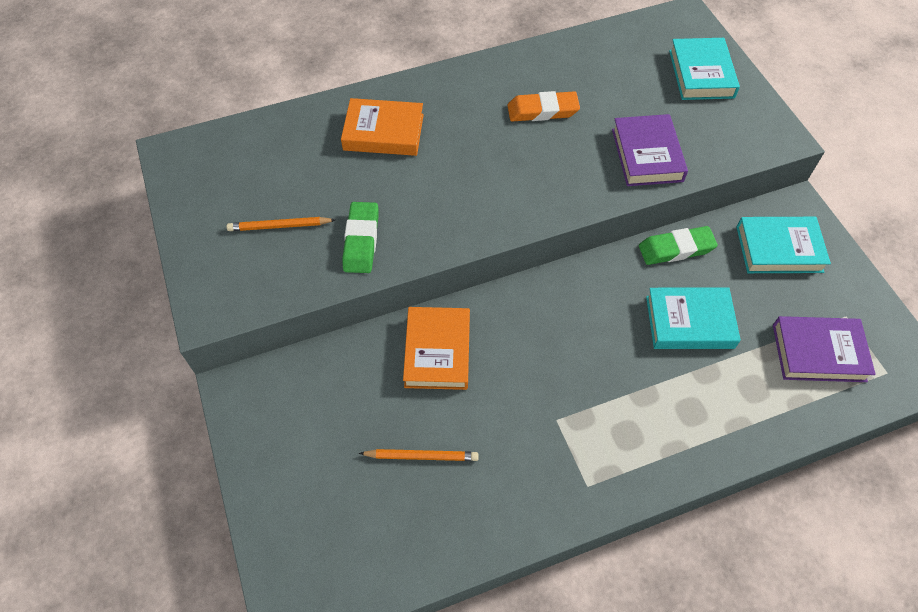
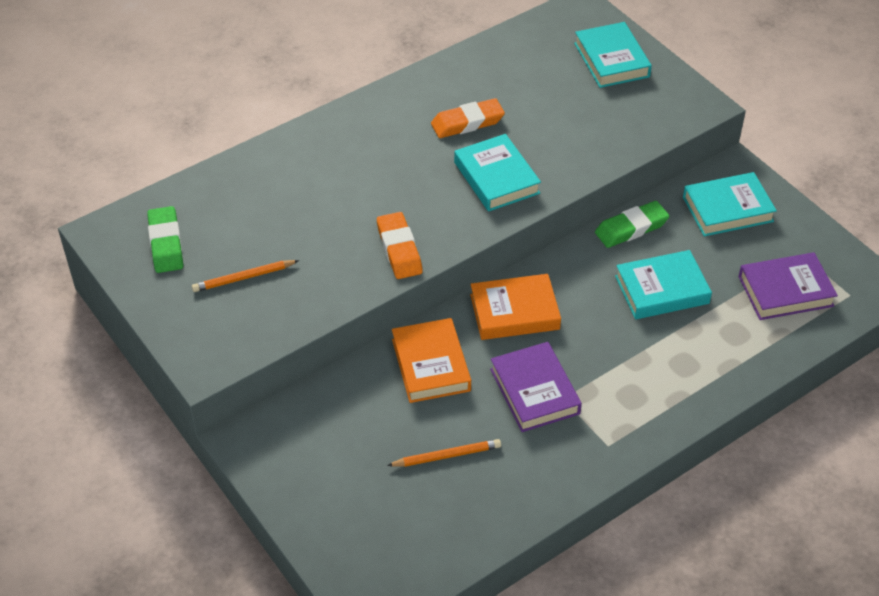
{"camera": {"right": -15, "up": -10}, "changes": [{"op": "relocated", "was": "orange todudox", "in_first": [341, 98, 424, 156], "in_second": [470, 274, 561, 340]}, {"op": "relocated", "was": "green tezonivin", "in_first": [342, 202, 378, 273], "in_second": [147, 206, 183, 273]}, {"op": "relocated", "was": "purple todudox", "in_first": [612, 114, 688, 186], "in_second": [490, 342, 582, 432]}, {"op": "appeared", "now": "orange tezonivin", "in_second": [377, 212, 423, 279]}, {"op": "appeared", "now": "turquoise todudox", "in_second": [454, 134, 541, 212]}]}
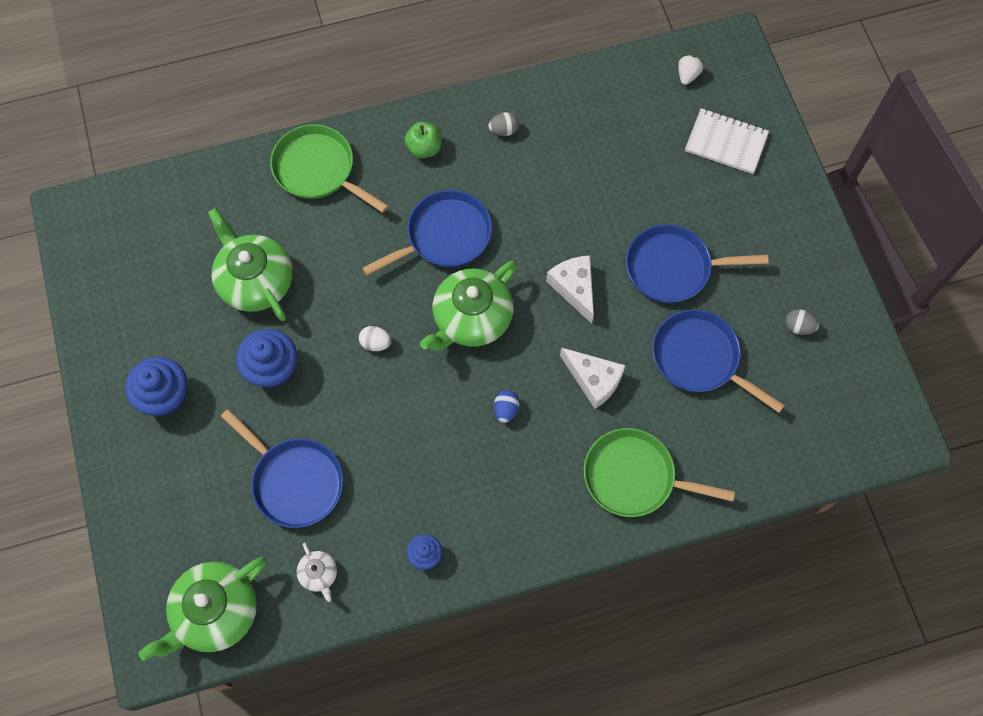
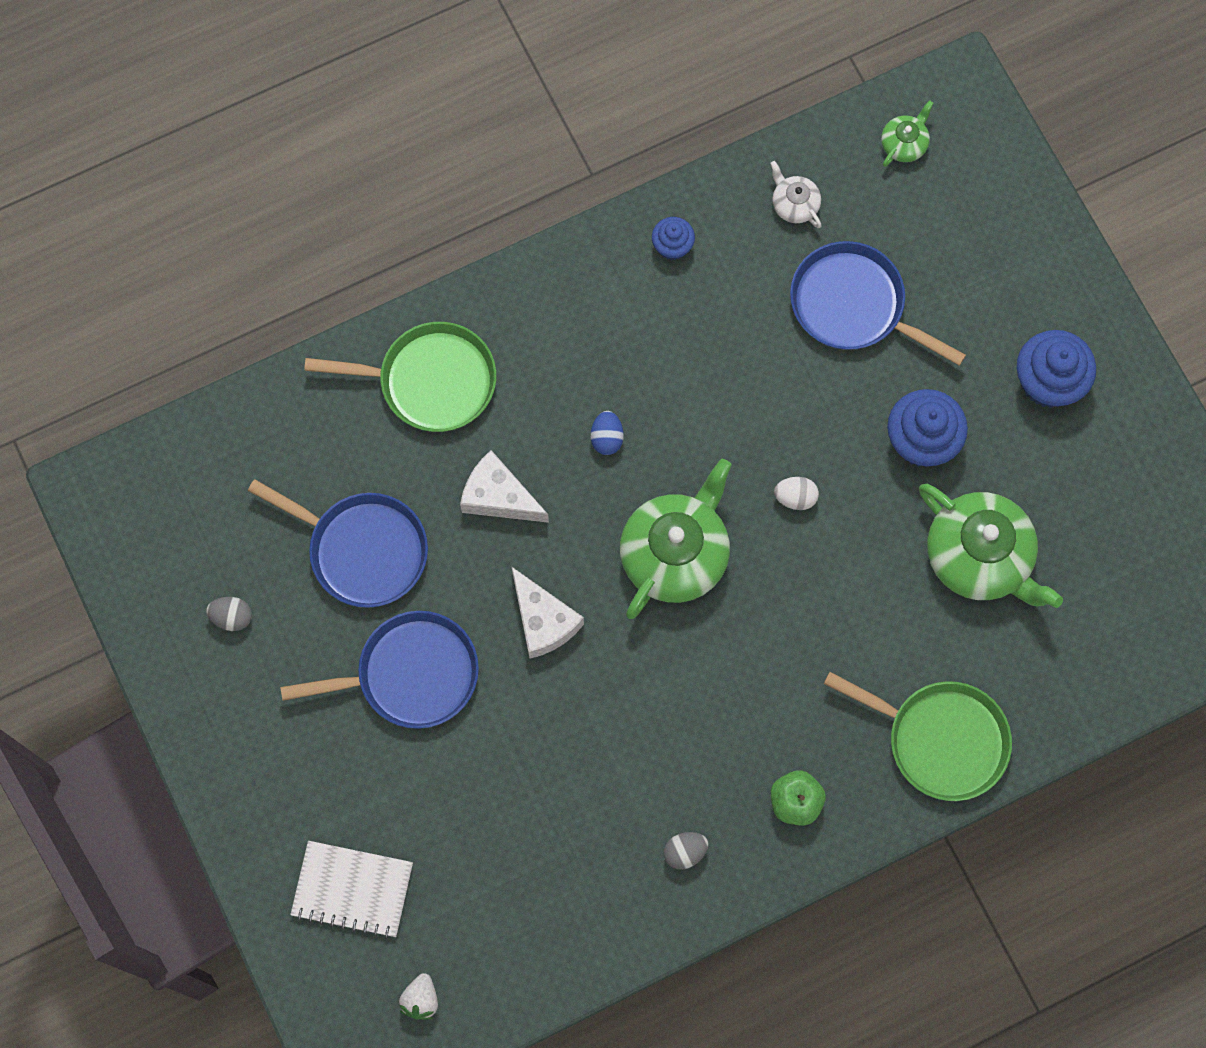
{"camera": {"right": 170, "up": 5}, "changes": [{"op": "size", "was": "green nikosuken", "in_first": [139, 557, 266, 661], "in_second": [881, 100, 934, 167], "ratio": 0.46}, {"op": "missing", "was": "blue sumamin", "in_first": [362, 190, 492, 276]}]}
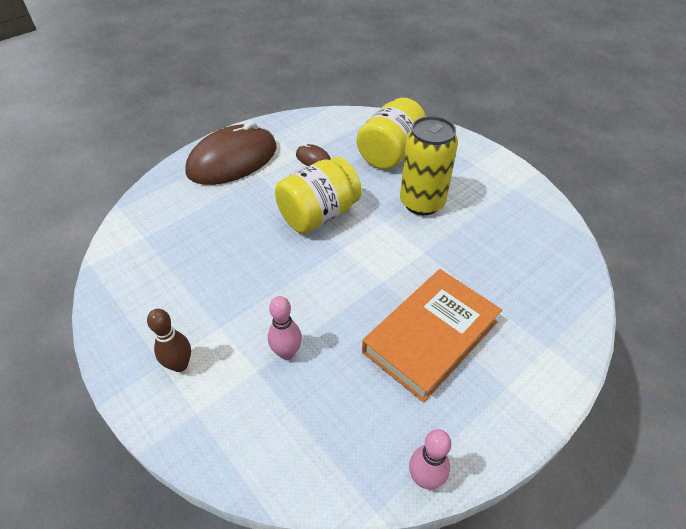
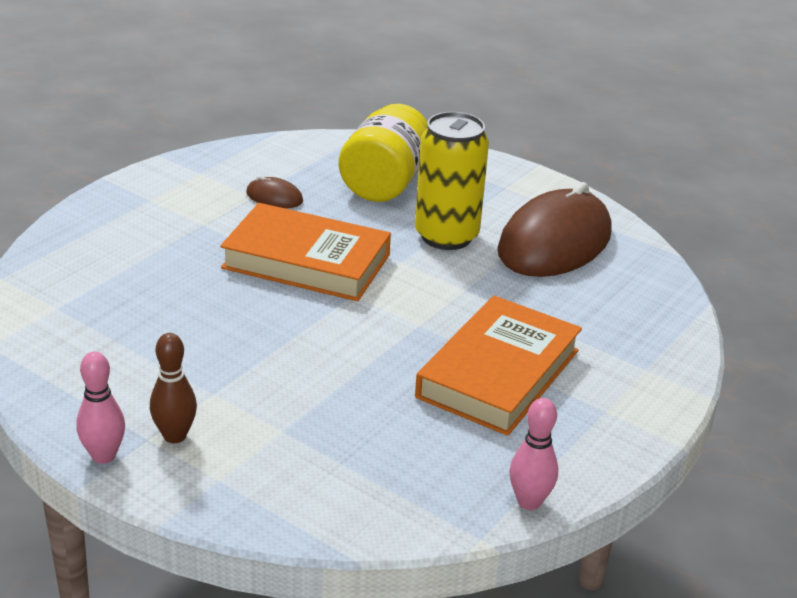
{"camera": {"right": -15, "up": -15}, "changes": [{"op": "relocated", "was": "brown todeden", "in_first": [185, 121, 276, 185], "in_second": [497, 182, 612, 277]}, {"op": "relocated", "was": "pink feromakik", "in_first": [268, 296, 302, 360], "in_second": [76, 351, 125, 464]}, {"op": "exchanged", "was": "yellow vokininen", "now": "orange todudox", "in_first": [275, 157, 362, 234], "in_second": [220, 203, 391, 301]}]}
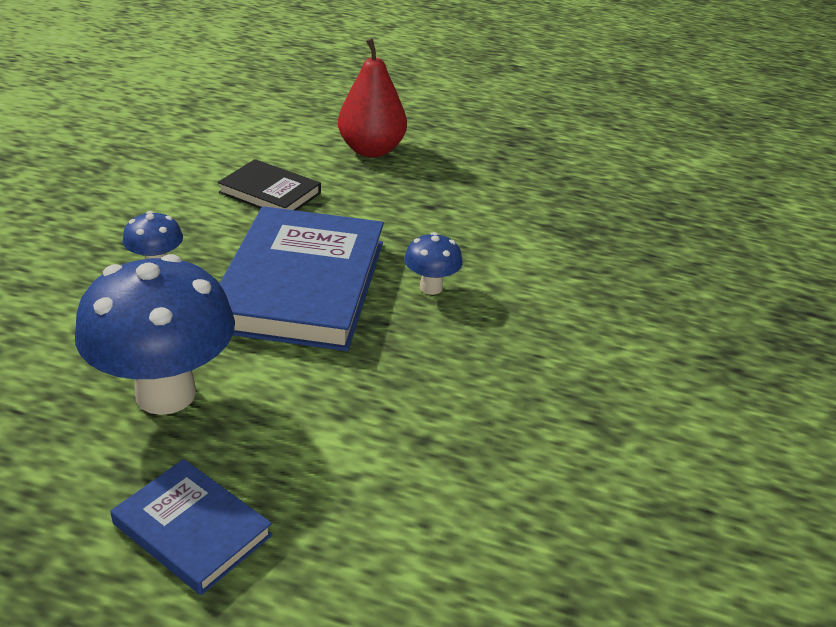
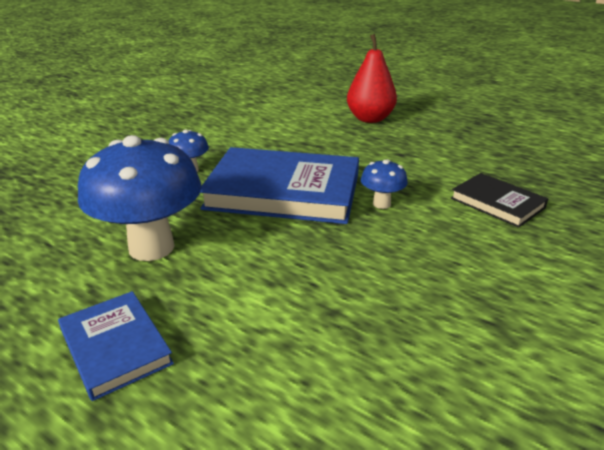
{"camera": {"right": 20, "up": -5}, "changes": [{"op": "relocated", "was": "black todudox", "in_first": [218, 159, 321, 211], "in_second": [451, 173, 549, 228]}, {"op": "spun", "was": "blue todudox", "in_first": [220, 206, 384, 351], "in_second": [200, 147, 359, 224], "clockwise": 75}]}
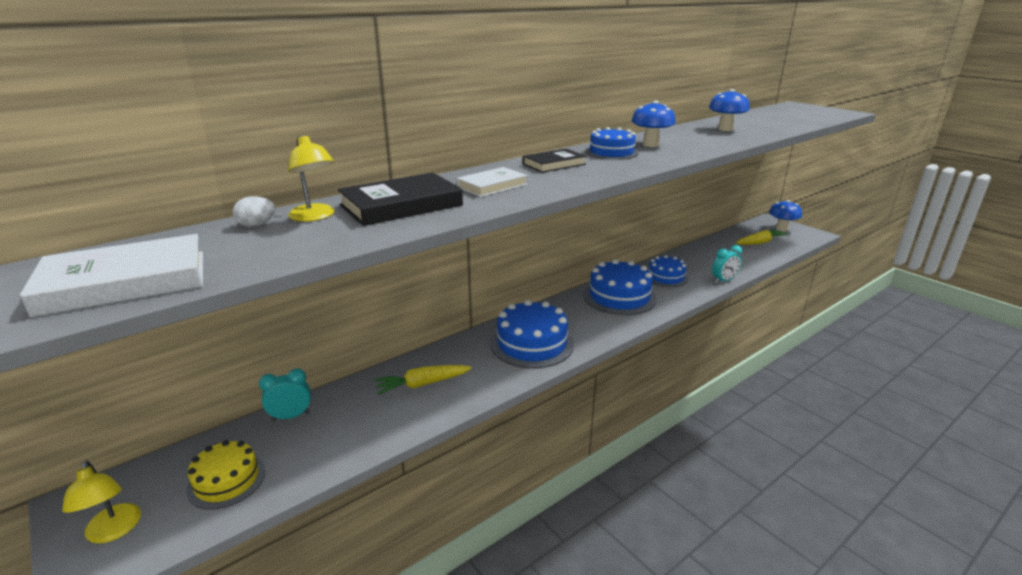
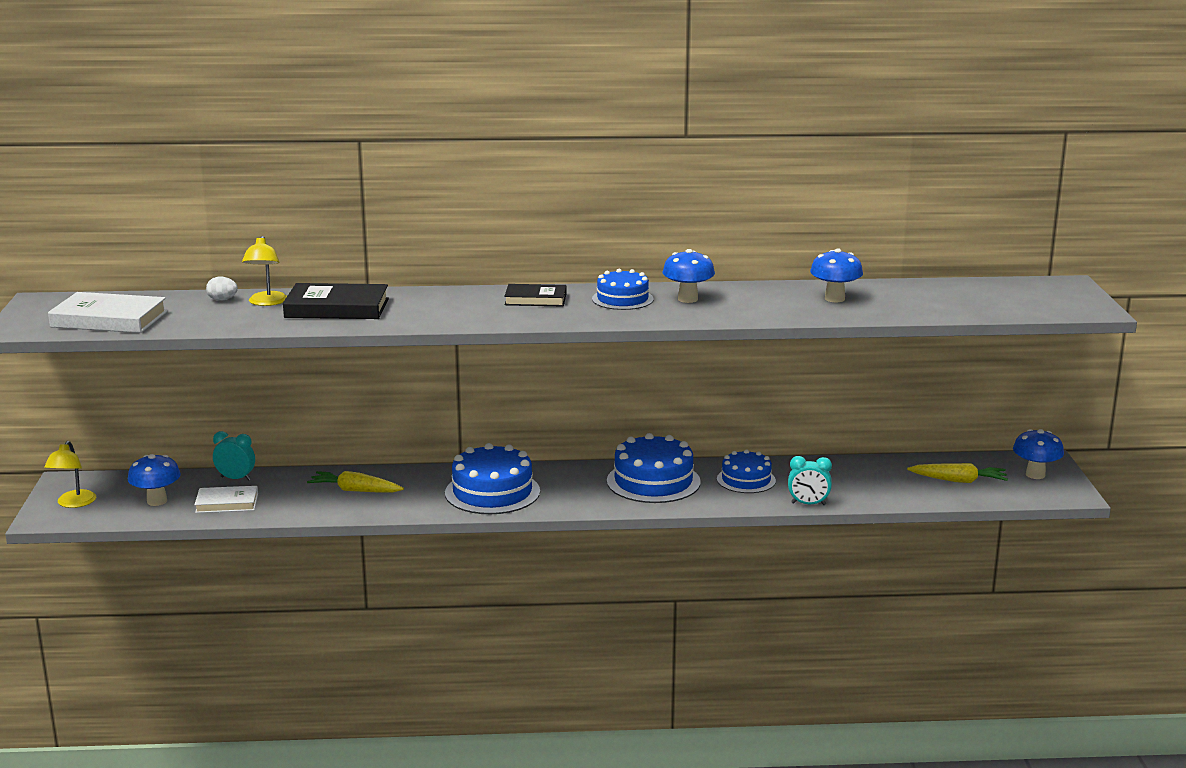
{"camera": {"right": 35, "up": -5}, "changes": [{"op": "exchanged", "was": "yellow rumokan", "now": "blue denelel", "in_first": [187, 440, 266, 510], "in_second": [128, 454, 181, 506]}, {"op": "relocated", "was": "white todudox", "in_first": [457, 167, 528, 197], "in_second": [194, 486, 258, 513]}]}
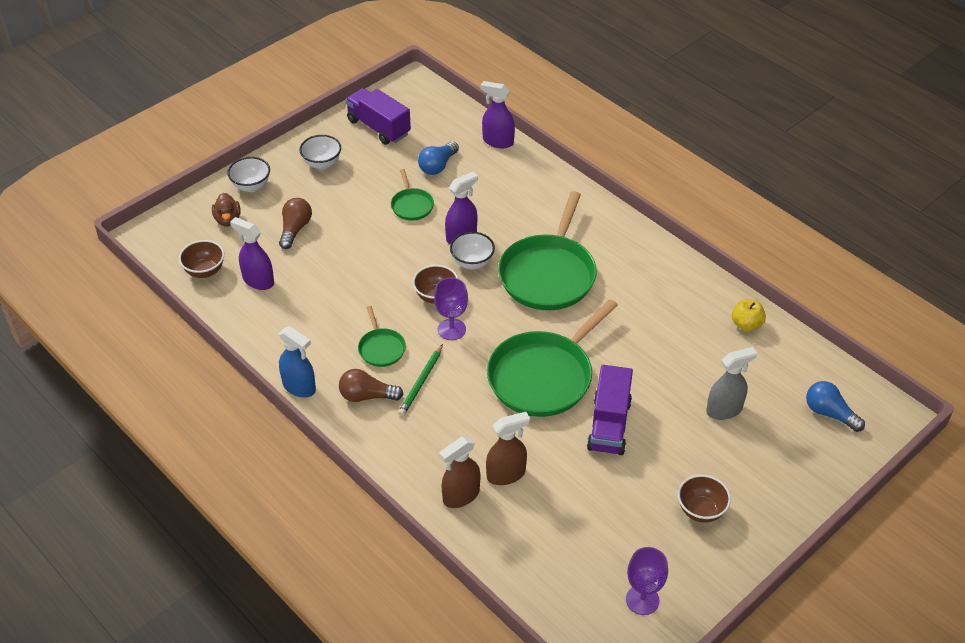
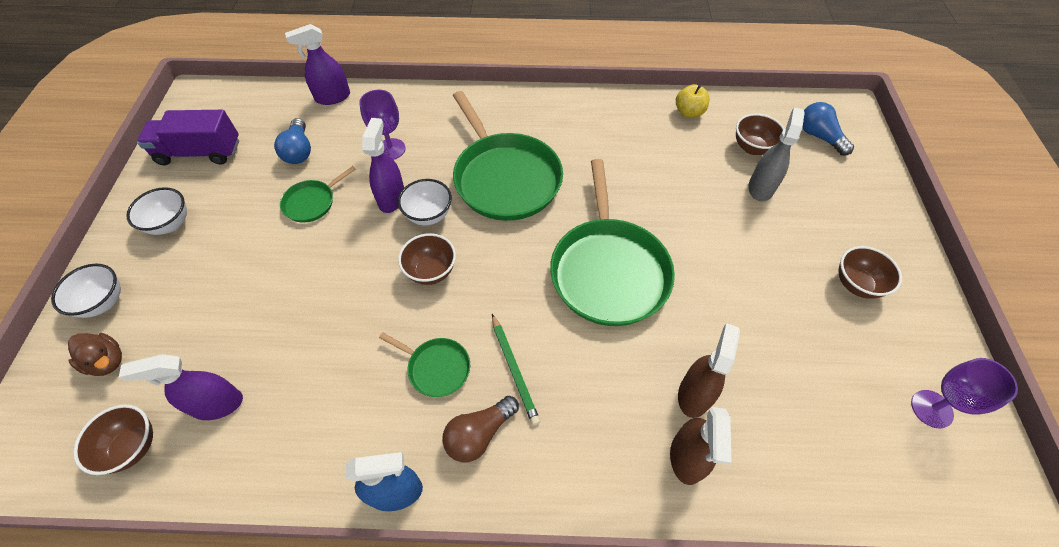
{"camera": {"right": -45, "up": 10}, "changes": [{"op": "missing", "was": "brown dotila", "in_first": [279, 198, 312, 249]}, {"op": "spun", "was": "green sumamin", "in_first": [391, 169, 434, 220], "in_second": [280, 166, 356, 223], "clockwise": 105}, {"op": "relocated", "was": "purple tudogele", "in_first": [434, 277, 468, 340], "in_second": [359, 90, 406, 160]}, {"op": "missing", "was": "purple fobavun", "in_first": [587, 365, 633, 455]}, {"op": "spun", "was": "blue dotila", "in_first": [806, 381, 865, 432], "in_second": [802, 102, 854, 156], "clockwise": 60}, {"op": "appeared", "now": "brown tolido", "in_second": [736, 113, 785, 155]}]}
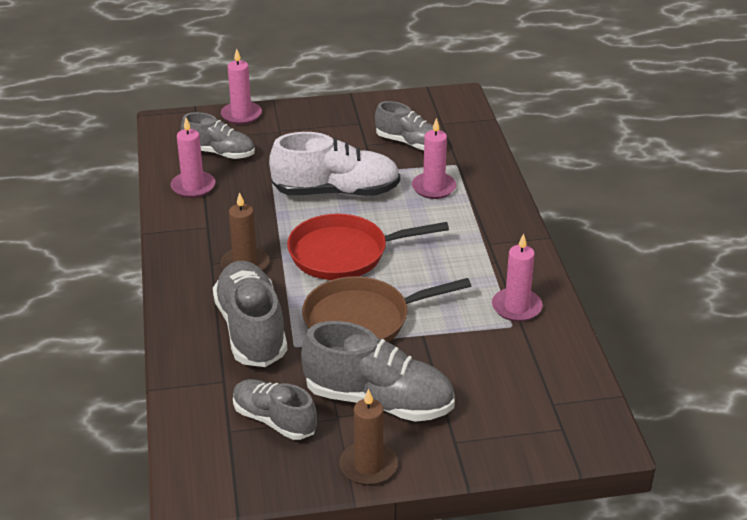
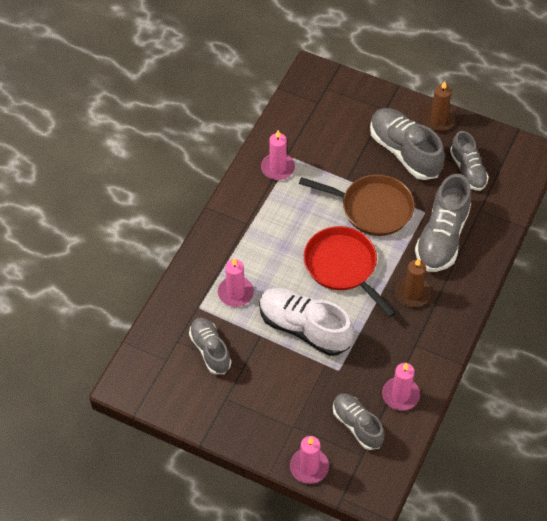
{"camera": {"right": -145, "up": 20}, "changes": [{"op": "spun", "was": "red sumamin", "in_first": [287, 213, 449, 280], "in_second": [304, 226, 396, 317], "clockwise": -150}]}
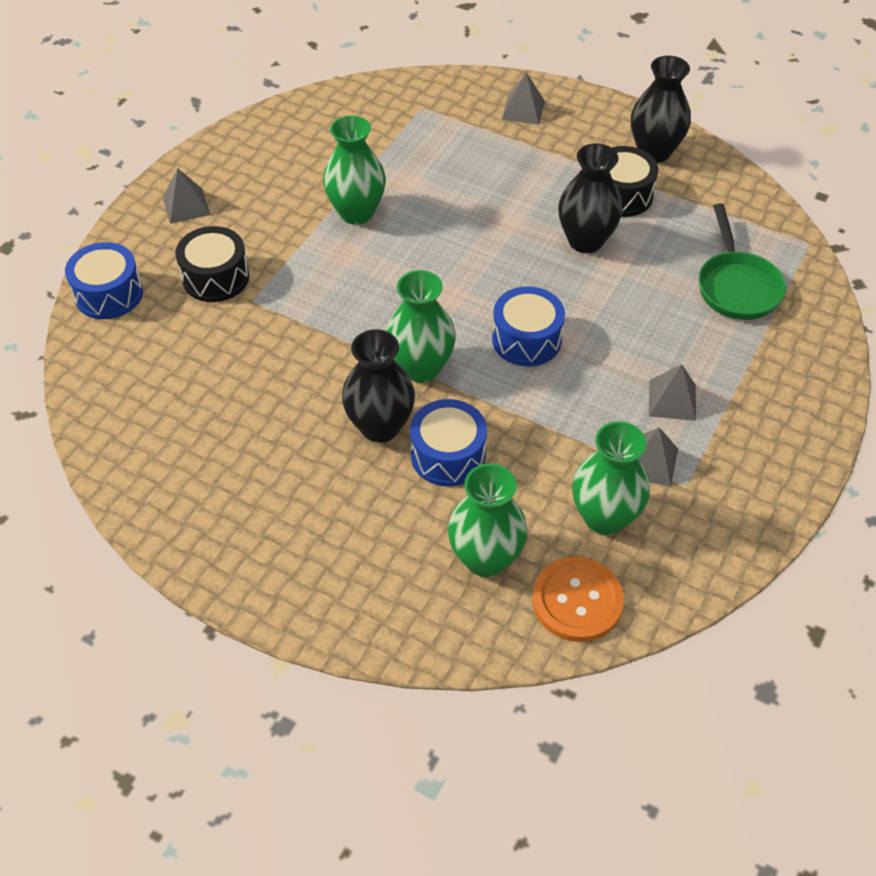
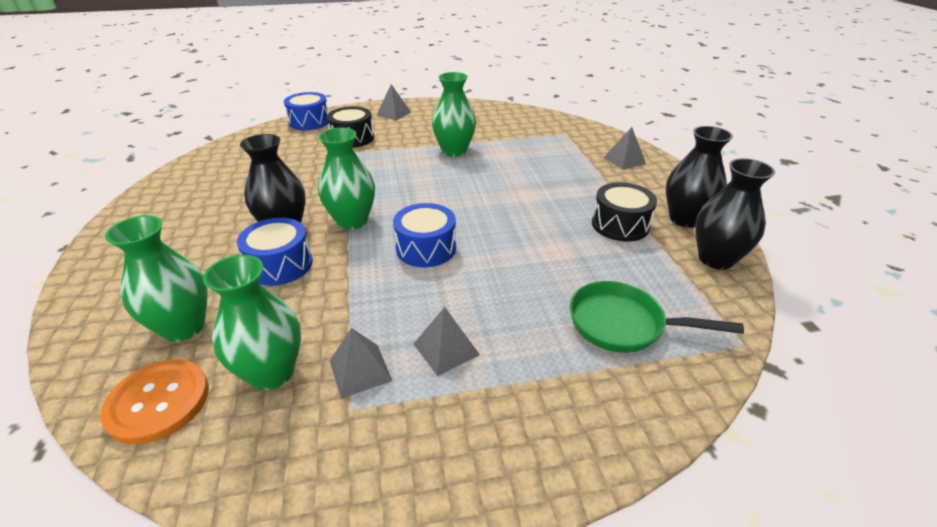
{"camera": {"right": 50, "up": -15}, "changes": [{"op": "relocated", "was": "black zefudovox", "in_first": [558, 143, 623, 253], "in_second": [695, 158, 775, 270]}, {"op": "spun", "was": "green sumamin", "in_first": [698, 203, 786, 320], "in_second": [570, 281, 744, 353], "clockwise": 60}]}
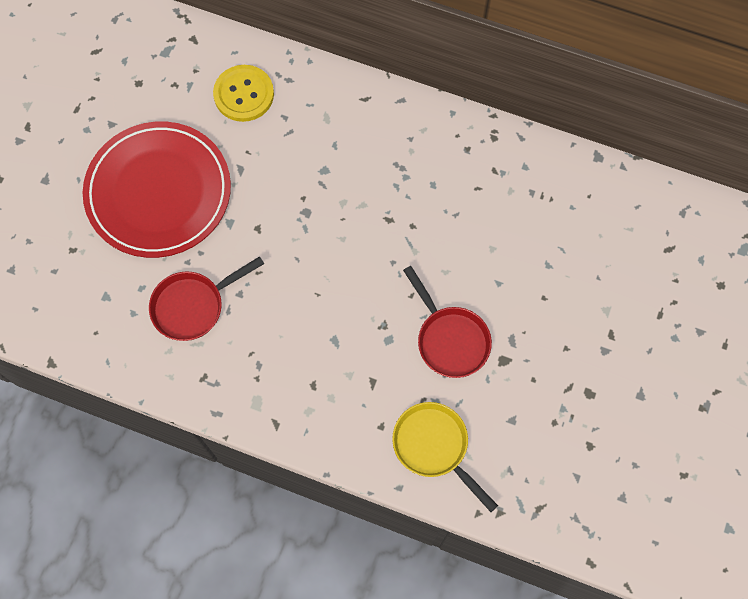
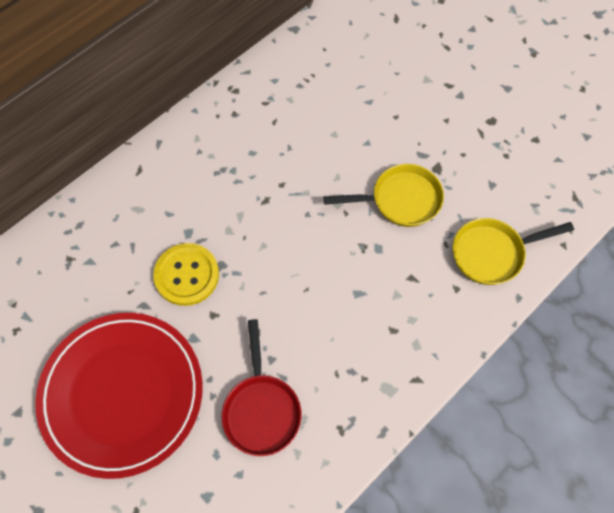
{"camera": {"right": -65, "up": -5}, "changes": [{"op": "relocated", "was": "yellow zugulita", "in_first": [213, 65, 274, 122], "in_second": [153, 243, 219, 306]}, {"op": "colour", "was": "red sumamin", "now": "yellow sumamin", "in_first": [403, 266, 492, 378], "in_second": [323, 164, 444, 227]}]}
